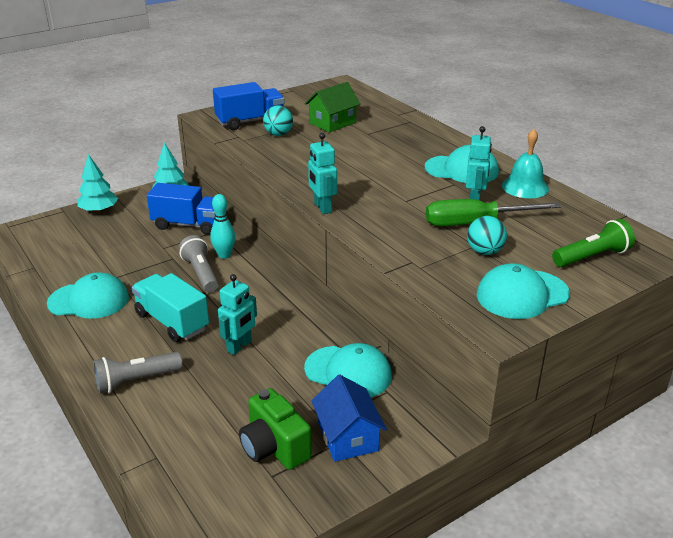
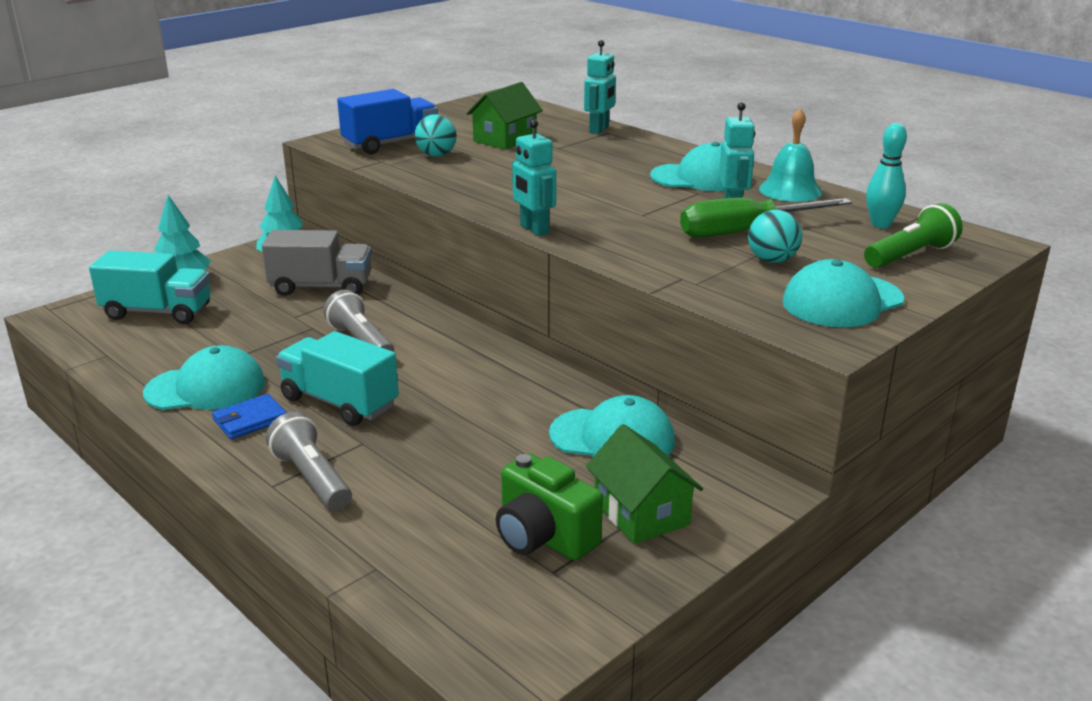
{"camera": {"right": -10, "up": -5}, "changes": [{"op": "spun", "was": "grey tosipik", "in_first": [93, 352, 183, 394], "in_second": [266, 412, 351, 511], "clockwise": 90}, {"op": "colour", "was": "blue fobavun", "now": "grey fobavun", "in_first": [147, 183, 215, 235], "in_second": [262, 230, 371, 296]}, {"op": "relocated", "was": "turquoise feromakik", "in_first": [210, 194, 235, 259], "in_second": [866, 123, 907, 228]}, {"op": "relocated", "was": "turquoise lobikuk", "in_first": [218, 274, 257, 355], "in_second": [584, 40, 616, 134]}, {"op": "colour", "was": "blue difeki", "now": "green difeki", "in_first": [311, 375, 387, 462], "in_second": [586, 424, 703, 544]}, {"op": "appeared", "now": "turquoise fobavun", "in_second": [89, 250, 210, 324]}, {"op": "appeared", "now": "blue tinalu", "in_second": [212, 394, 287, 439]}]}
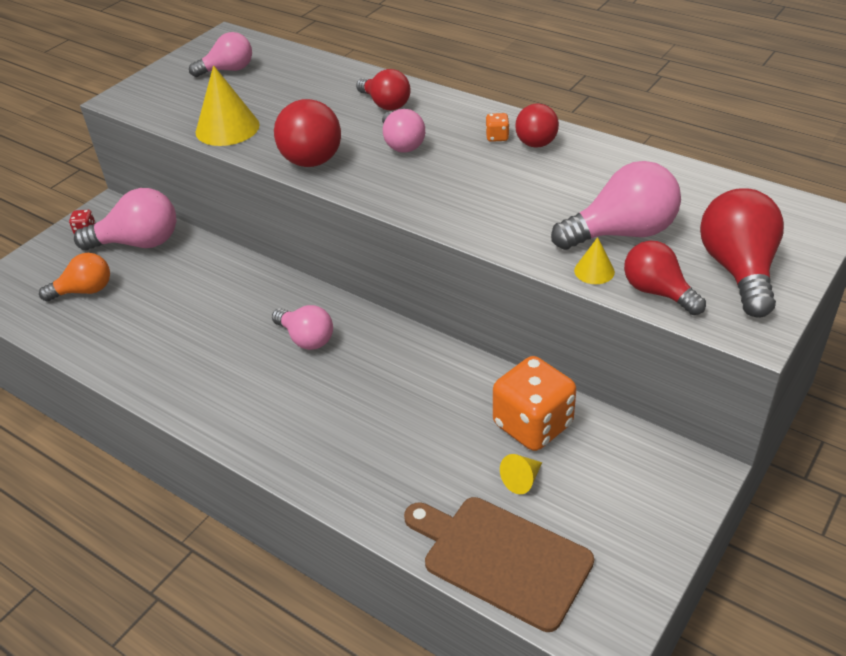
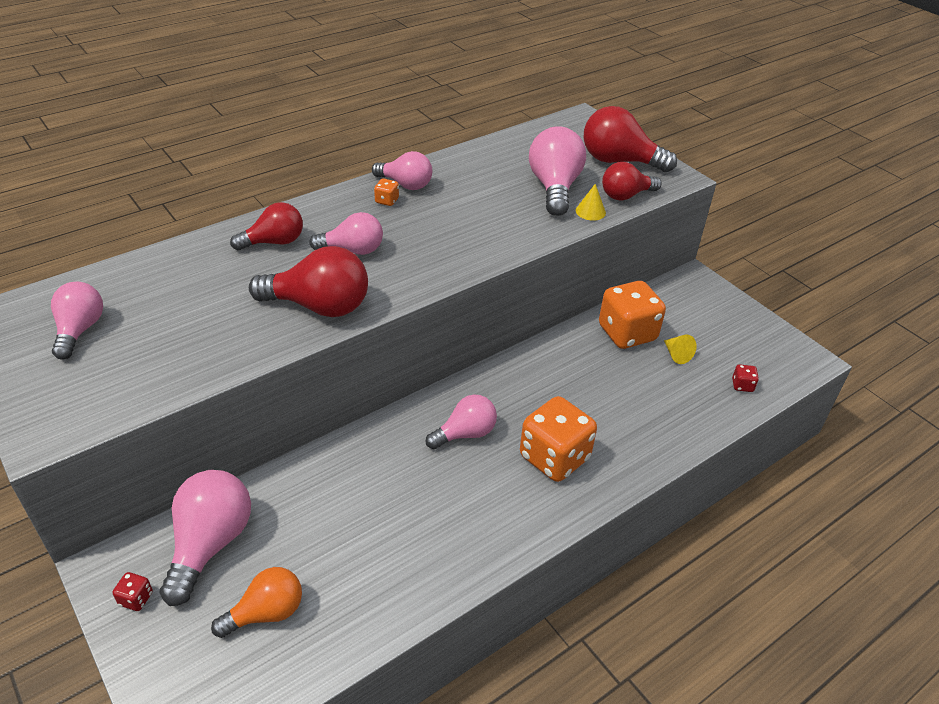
{"camera": {"right": -75, "up": 0}, "changes": [{"op": "spun", "was": "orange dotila", "in_first": [39, 253, 110, 302], "in_second": [211, 567, 302, 638], "clockwise": 60}, {"op": "missing", "was": "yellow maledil", "in_first": [195, 65, 260, 146]}, {"op": "exchanged", "was": "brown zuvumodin", "now": "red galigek", "in_first": [404, 497, 594, 632], "in_second": [732, 364, 759, 392]}, {"op": "colour", "was": "red dotila", "now": "pink dotila", "in_first": [515, 103, 559, 148], "in_second": [372, 151, 432, 190]}, {"op": "appeared", "now": "orange galigek", "in_second": [520, 396, 597, 482]}]}
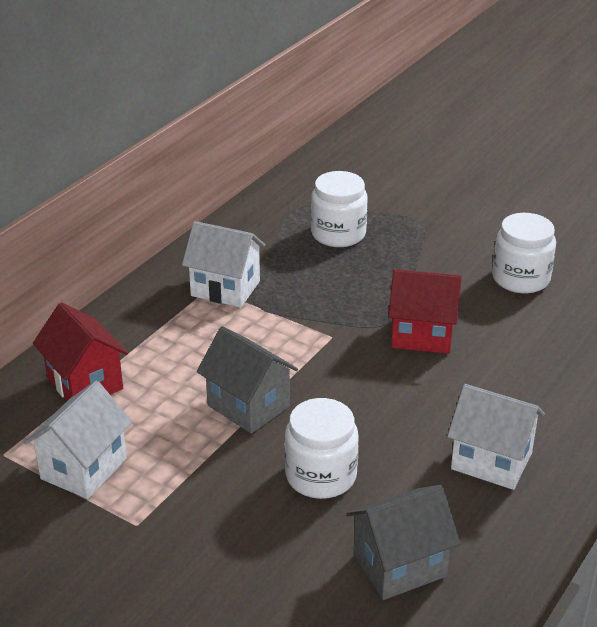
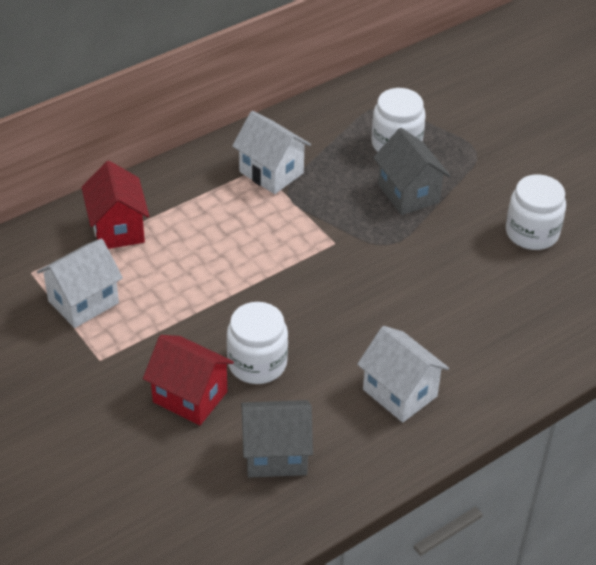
{"camera": {"right": 20, "up": 10}, "changes": [{"op": "relocated", "was": "grey difeki", "in_first": [197, 326, 298, 434], "in_second": [373, 128, 450, 215]}, {"op": "relocated", "was": "red difeki", "in_first": [388, 269, 462, 354], "in_second": [143, 335, 234, 426]}]}
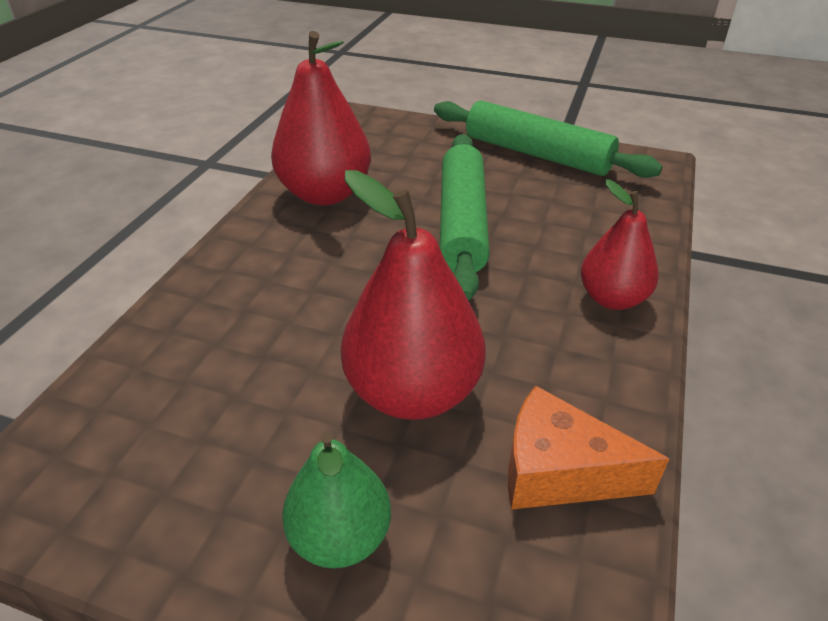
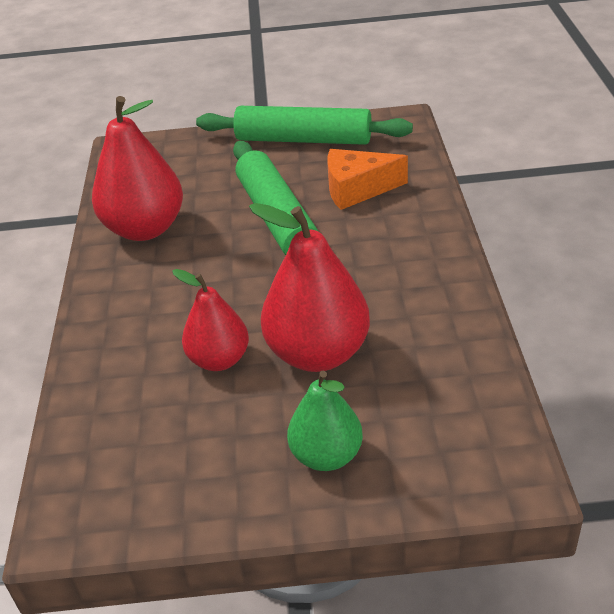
{"camera": {"right": -20, "up": 0}, "changes": [{"op": "relocated", "was": "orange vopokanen", "in_first": [508, 386, 669, 509], "in_second": [327, 149, 408, 210]}, {"op": "relocated", "was": "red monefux", "in_first": [581, 179, 659, 310], "in_second": [172, 269, 249, 371]}]}
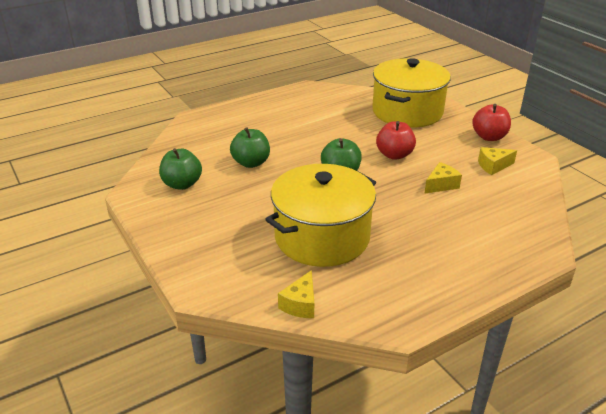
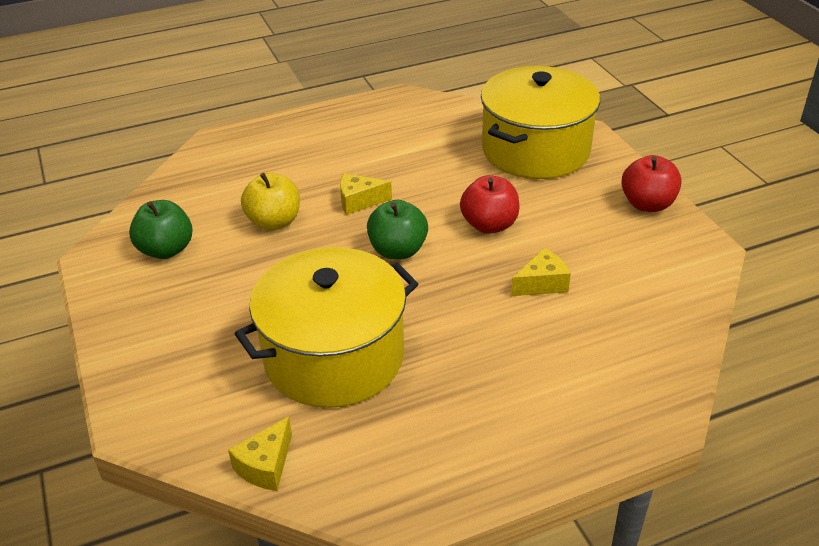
{"camera": {"right": 10, "up": 5}, "changes": [{"op": "colour", "was": "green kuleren", "now": "yellow kuleren", "in_first": [230, 128, 270, 168], "in_second": [241, 173, 300, 231]}, {"op": "relocated", "was": "yellow vopokanen", "in_first": [478, 147, 517, 175], "in_second": [340, 173, 392, 215]}]}
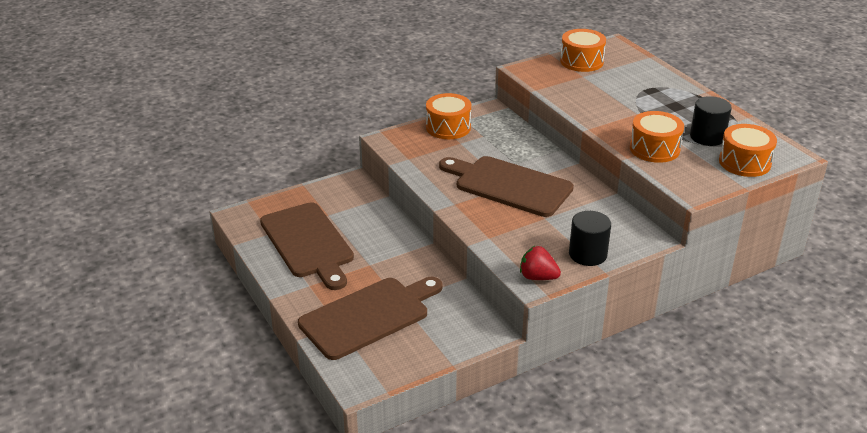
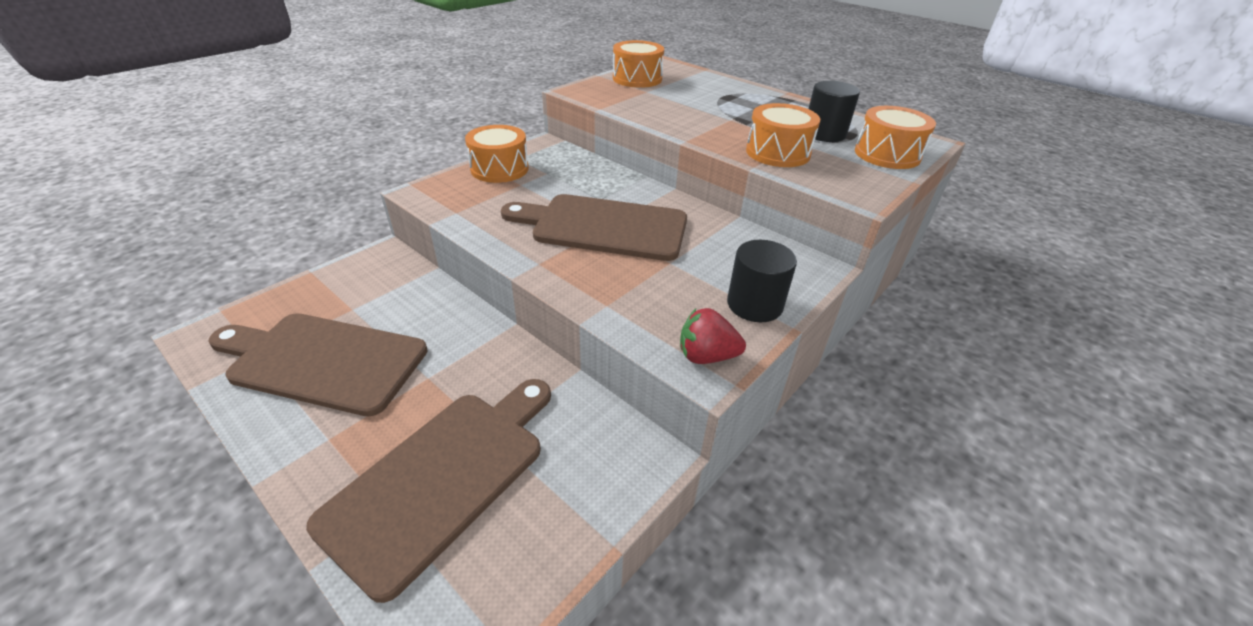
{"camera": {"right": -20, "up": 5}, "changes": [{"op": "spun", "was": "brown zuvumodin", "in_first": [260, 202, 354, 290], "in_second": [208, 313, 427, 417], "clockwise": 150}]}
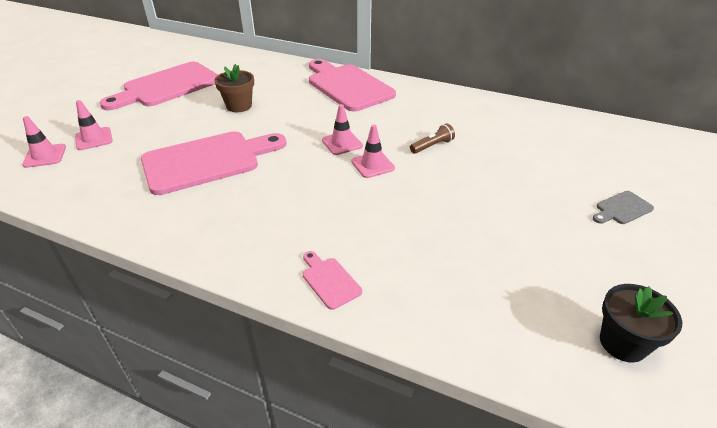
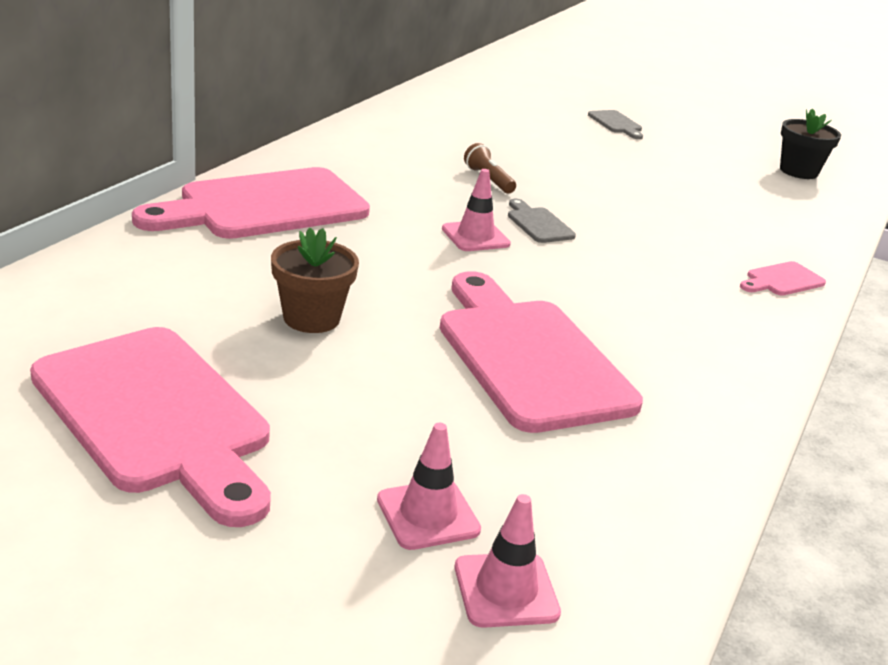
{"camera": {"right": -90, "up": -10}, "changes": [{"op": "exchanged", "was": "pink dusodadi", "now": "grey zuvumodin", "in_first": [351, 125, 395, 178], "in_second": [508, 199, 576, 243]}]}
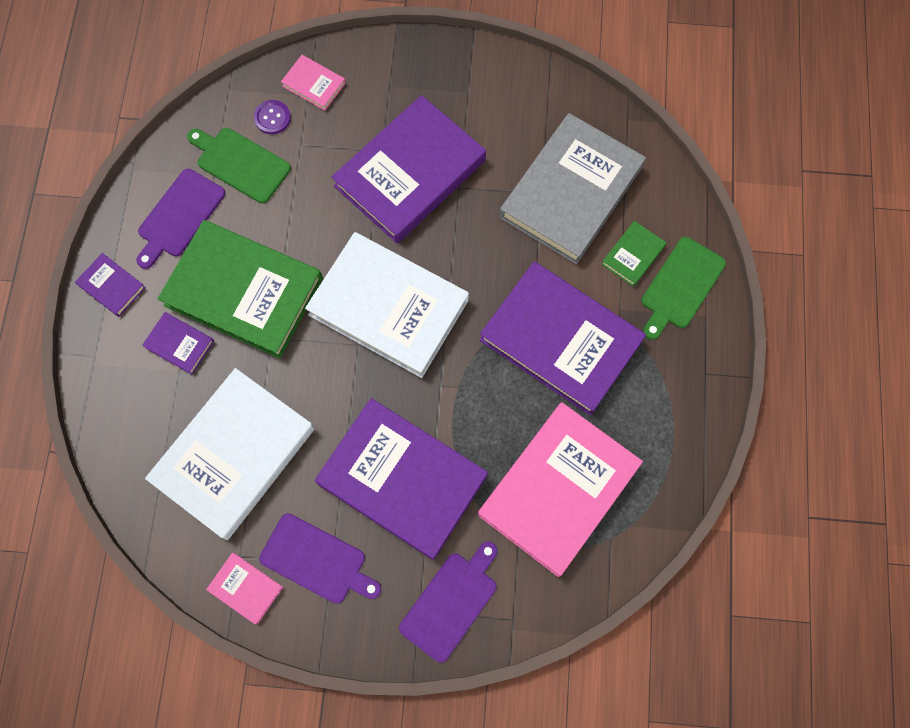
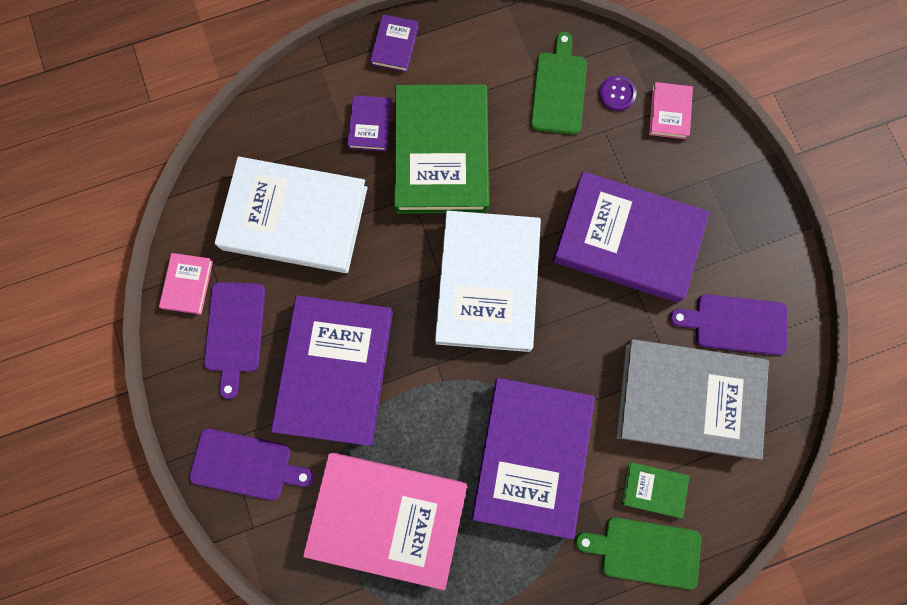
{"camera": {"right": 65, "up": 5}, "changes": [{"op": "relocated", "was": "purple zuvumodin", "in_first": [136, 169, 225, 269], "in_second": [669, 294, 788, 355]}]}
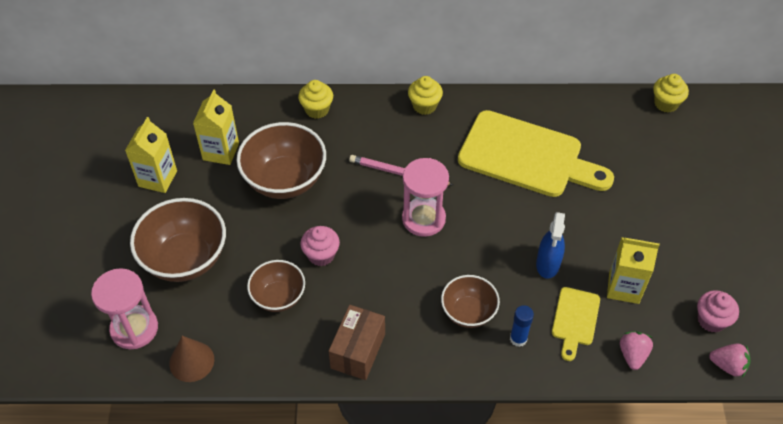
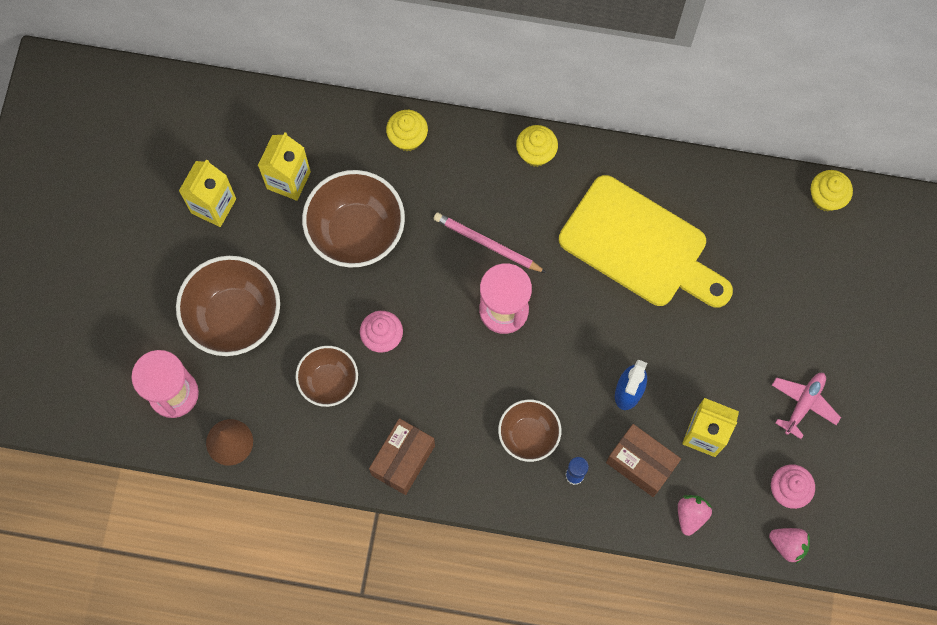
{"camera": {"right": 10, "up": 20}, "changes": [{"op": "exchanged", "was": "yellow zuvumodin", "now": "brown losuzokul", "in_first": [552, 287, 600, 361], "in_second": [606, 424, 681, 497]}, {"op": "appeared", "now": "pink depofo", "in_second": [772, 373, 841, 439]}]}
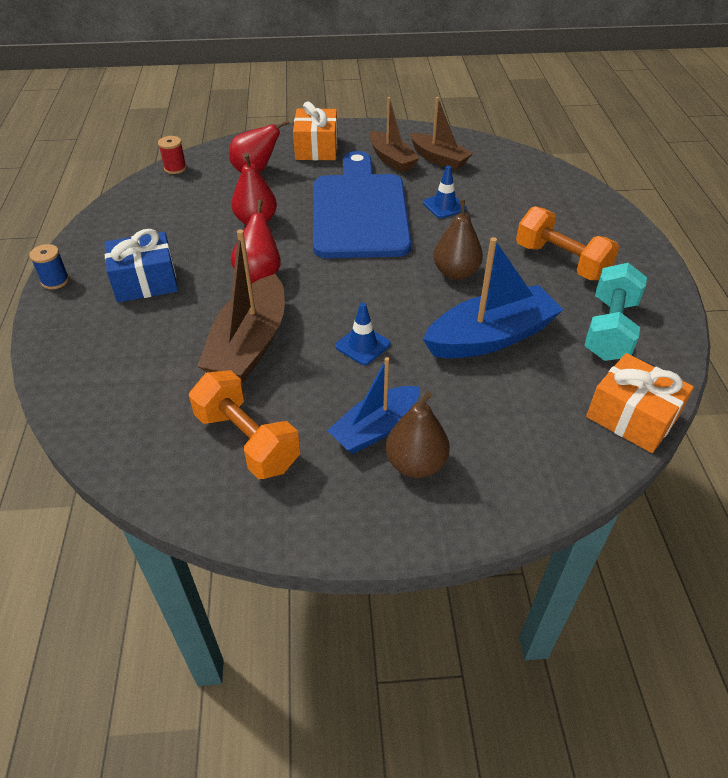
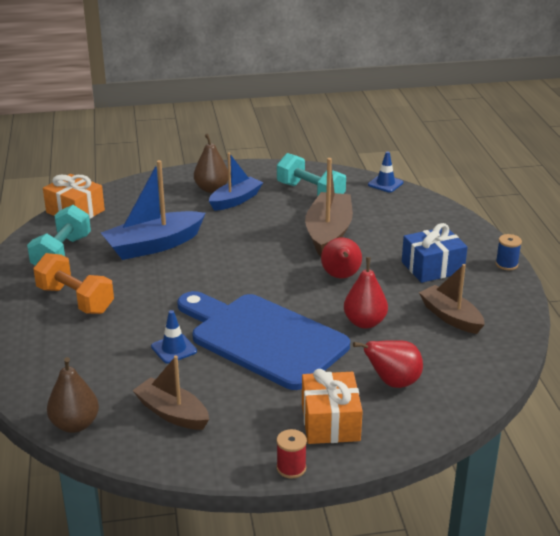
{"camera": {"right": 175, "up": -15}, "changes": [{"op": "relocated", "was": "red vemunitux", "in_first": [158, 136, 187, 174], "in_second": [276, 429, 307, 479]}, {"op": "colour", "was": "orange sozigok", "now": "turquoise sozigok", "in_first": [189, 370, 300, 479], "in_second": [277, 153, 346, 196]}, {"op": "spun", "was": "blue zuvumodin", "in_first": [313, 151, 411, 258], "in_second": [177, 291, 350, 390], "clockwise": 135}, {"op": "relocated", "was": "blue dusodadi", "in_first": [335, 303, 391, 365], "in_second": [368, 151, 403, 192]}, {"op": "relocated", "was": "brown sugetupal", "in_first": [369, 97, 420, 173], "in_second": [419, 264, 485, 334]}, {"op": "relocated", "was": "brown monefux", "in_first": [434, 199, 483, 280], "in_second": [47, 357, 99, 433]}]}
